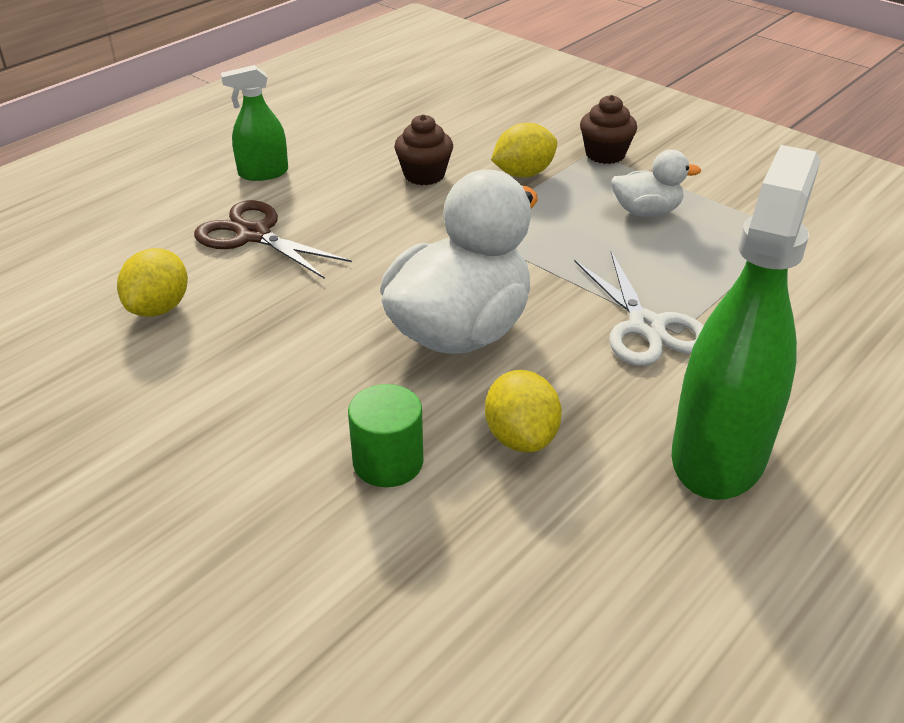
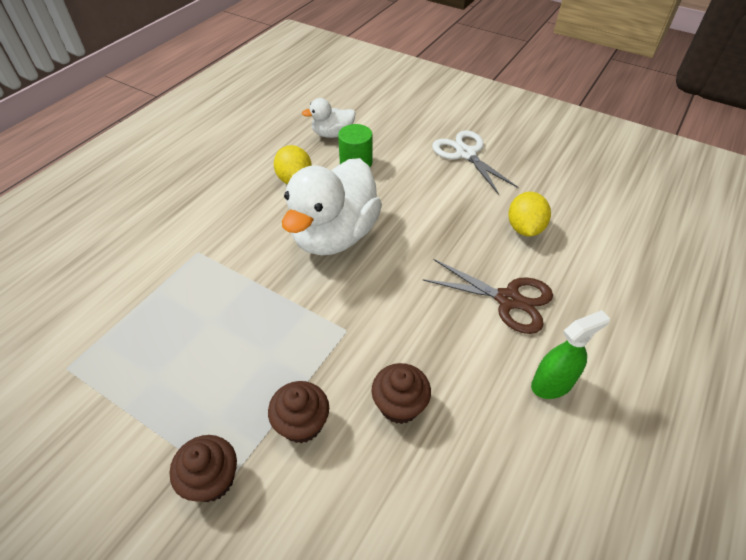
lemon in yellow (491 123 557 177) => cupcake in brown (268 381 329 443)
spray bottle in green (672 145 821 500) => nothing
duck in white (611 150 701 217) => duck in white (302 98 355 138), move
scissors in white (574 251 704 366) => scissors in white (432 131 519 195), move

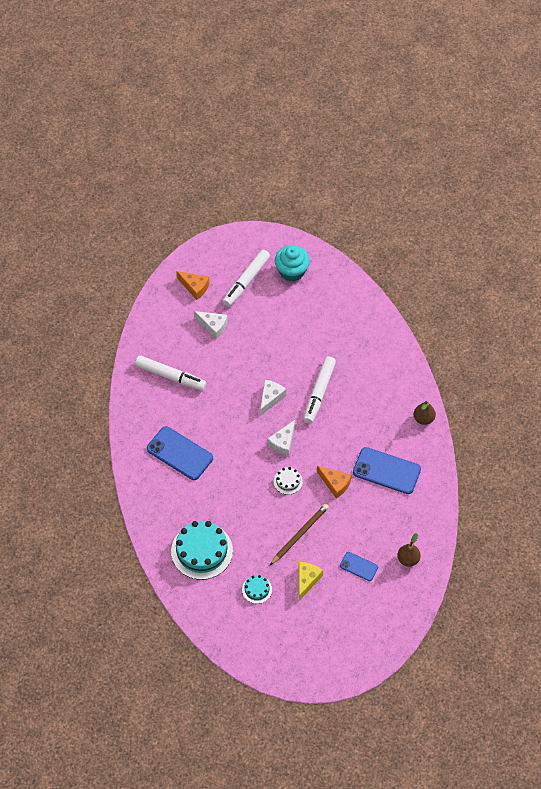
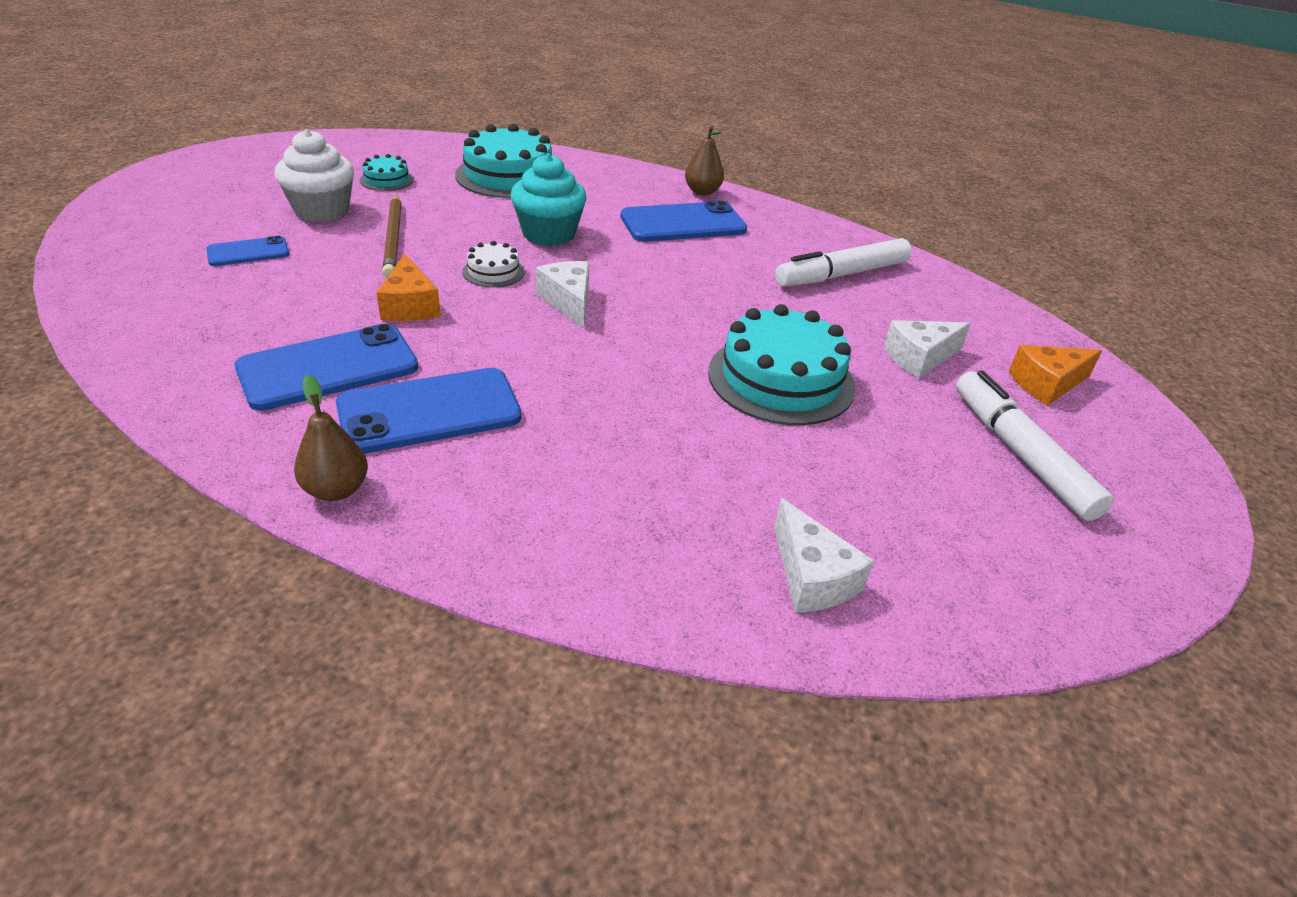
cupcake in turquoise (275 245 310 282) => cupcake in turquoise (511 154 587 246), move
marker in white (303 356 336 423) => nothing
cheese in white (260 380 286 416) => cheese in white (774 498 874 613), move
cheese in orange (317 466 351 499) => cheese in orange (376 253 441 321), 90 degrees counterclockwise
pear in brown (397 533 421 567) => pear in brown (685 126 724 195), move
cheese in yellow (299 562 323 601) => cupcake in white (274 129 354 222)
nothing => cake in turquoise (708 304 856 425)
nothing => phone in blue (336 368 521 454)

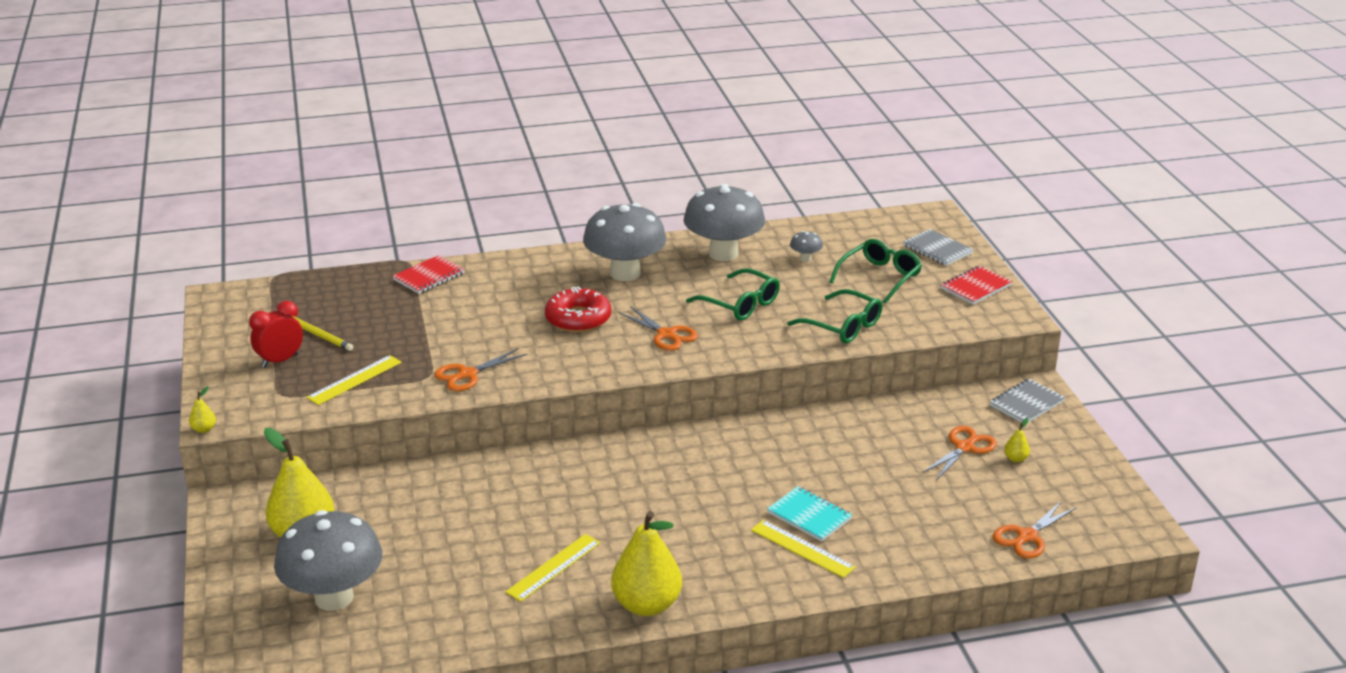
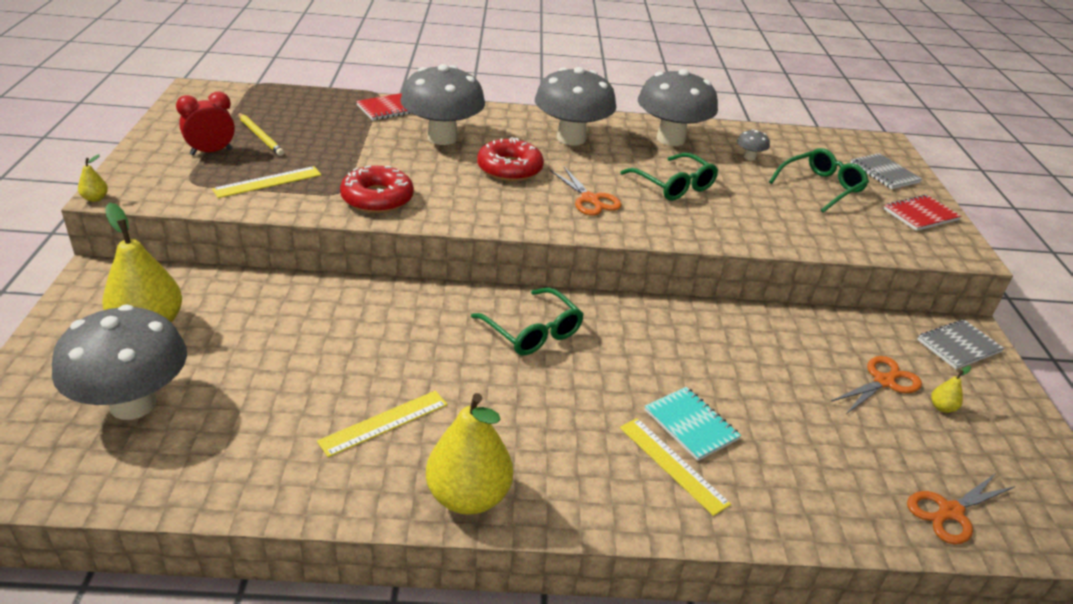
glasses in green (787 289 883 343) => glasses in green (471 287 584 355), move
scissors in orange (434 348 527 391) => donut in red (340 166 414 213)
nothing => mushroom in grey (400 64 485 145)

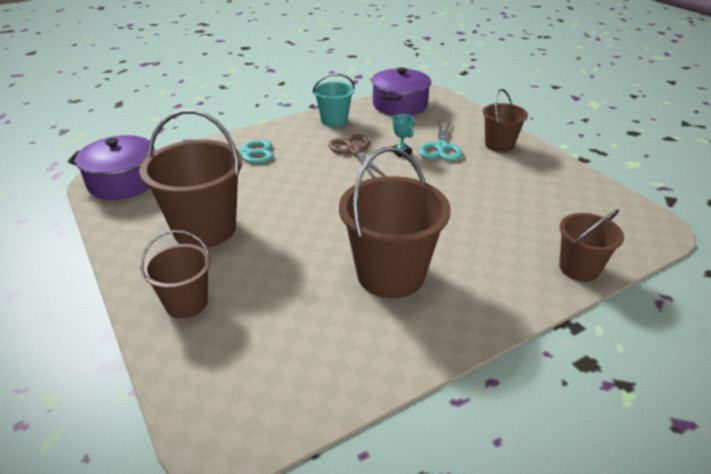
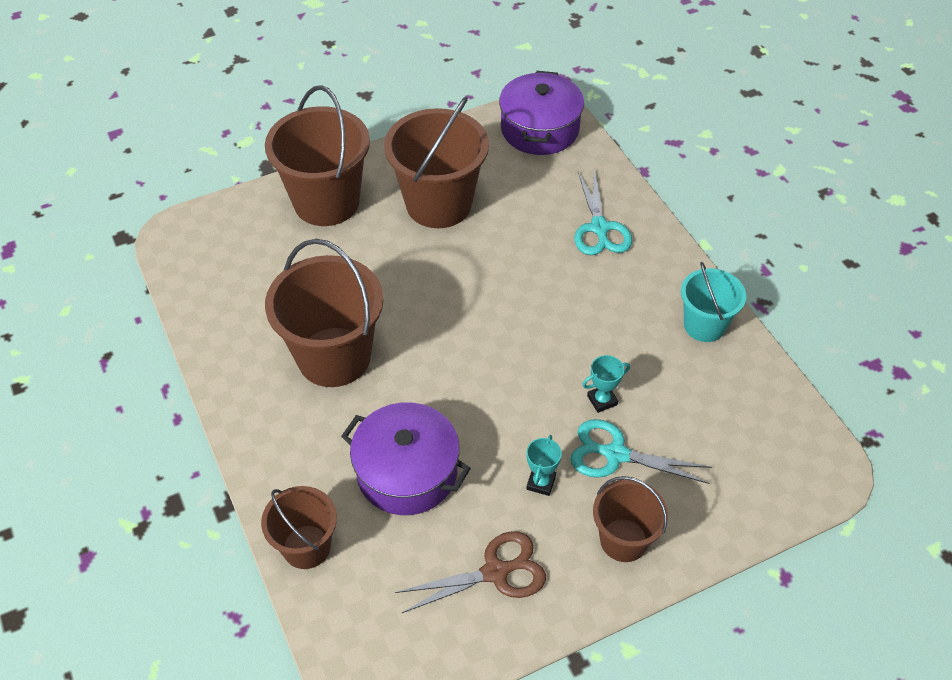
pot in purple (372 67 431 116) => pot in purple (341 402 471 515), move
scissors in brown (329 134 386 178) => scissors in brown (395 531 546 613), move
bucket in brown (141 230 211 318) => bucket in brown (265 85 370 226), x1.73
nothing => trophy in turquoise (526 435 562 496)

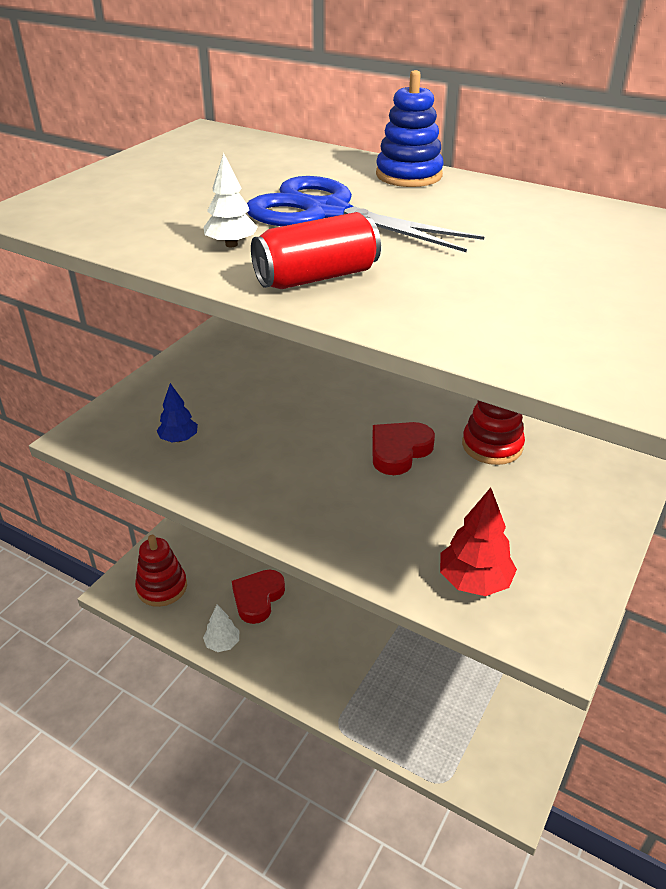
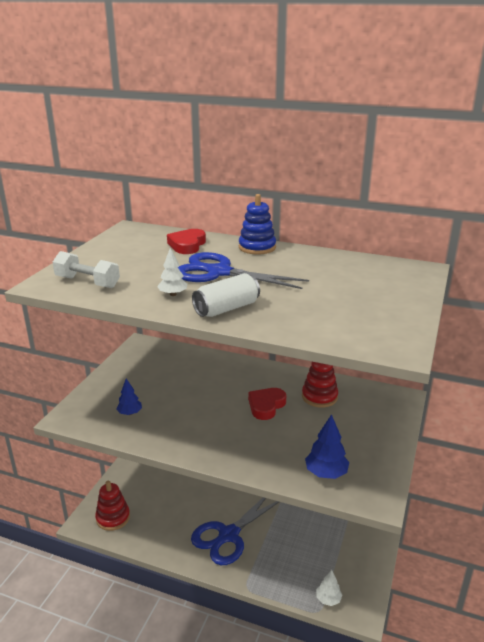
can in red (251 212 381 289) => can in white (192 273 260 317)
tree in red (440 488 517 596) => tree in blue (305 414 349 479)
heart in red (232 570 285 624) => heart in red (167 229 206 254), move
tree in white (203 605 239 652) => tree in white (316 570 343 606), move
nothing => dumbbell in white (53 251 120 288)
nothing => scissors in blue (191 497 279 565)

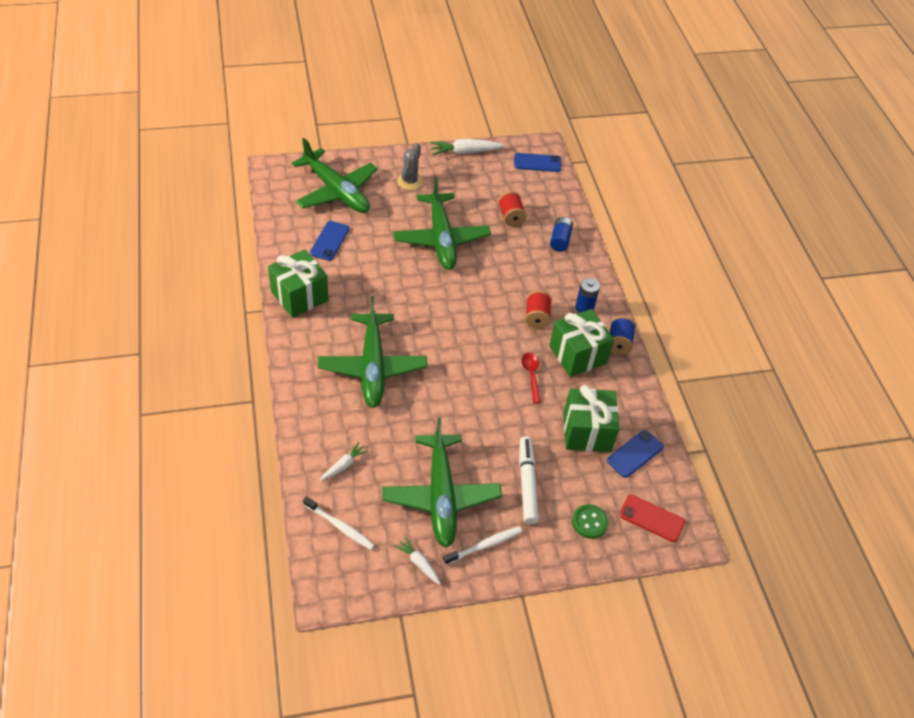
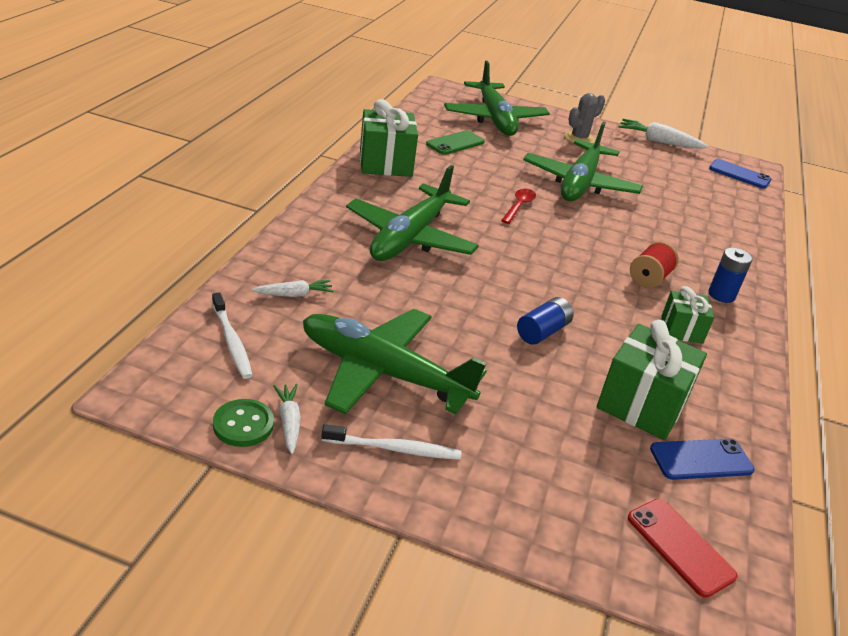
spool in red (498 191 527 226) => nothing
battery in blue (550 217 573 252) => battery in blue (517 297 574 345), move
phone in blue (310 221 349 261) => phone in green (426 130 485 155)
gift in green (549 309 614 377) => gift in green (661 286 714 344), x0.58
spool in blue (610 316 636 355) => nothing
spoon in red (522 353 541 404) => spoon in red (501 189 536 224), move
plane in green (382 418 502 548) => plane in green (303 309 487 414), 90 degrees clockwise
marker in white (519 437 538 524) => nothing
button in green (572 504 609 539) => button in green (213 399 274 447), move

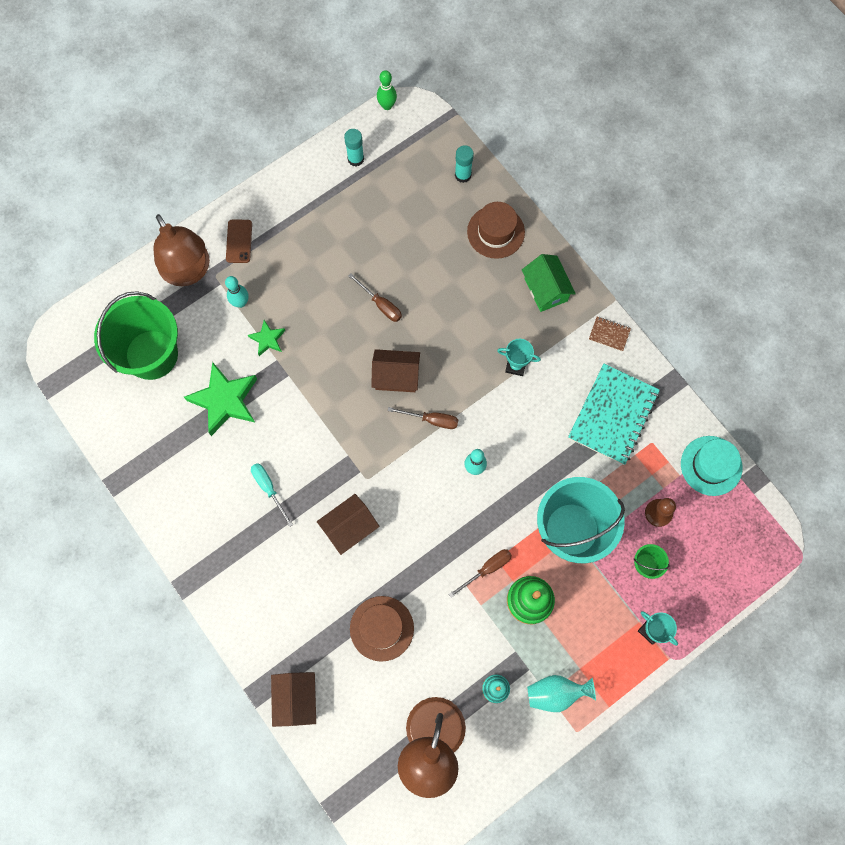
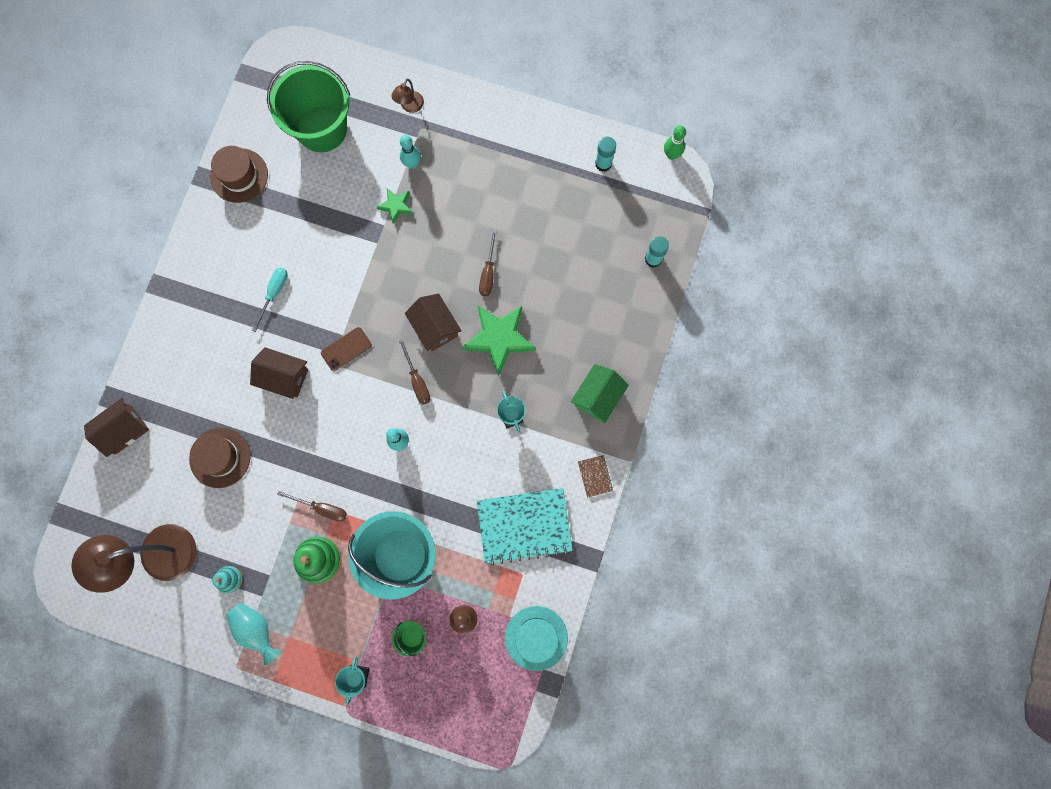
hat in brown (467 202 525 259) => hat in brown (210 146 268 203), move
lamp in brown (154 214 210 286) => lamp in brown (391 79 424 113), x0.45
phone in brown (226 220 252 263) => phone in brown (321 327 372 371), move
star in green (184 362 257 436) => star in green (462 305 536 376), move

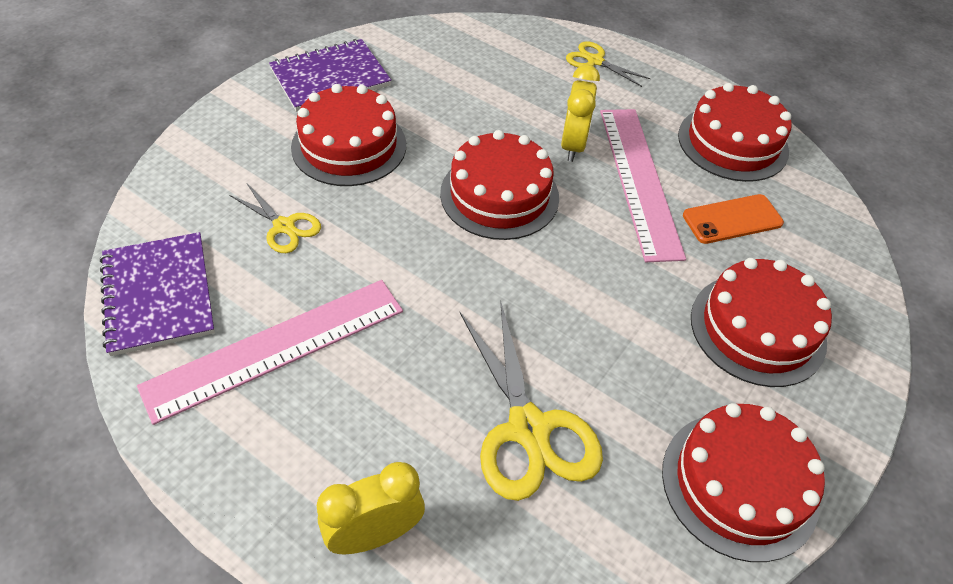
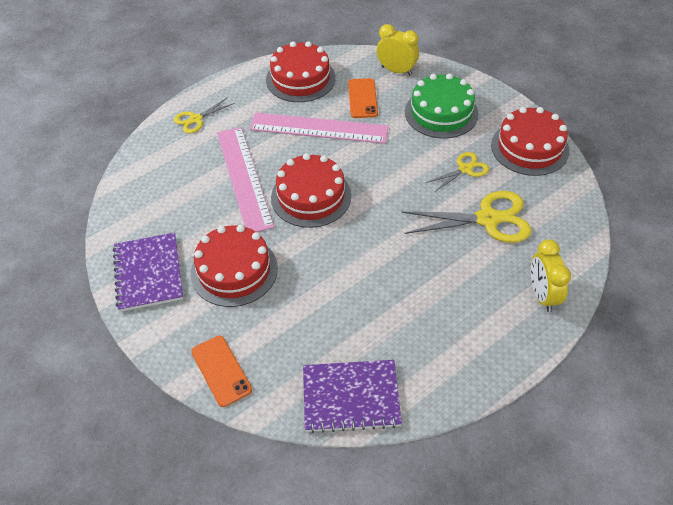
clock in yellow (561 65 600 162) => clock in yellow (377 24 419 75), move
scissors in yellow (229 184 321 253) => scissors in yellow (426 152 489 192), move
cake in red (691 258 832 387) => cake in green (405 73 479 138)
ruler in pink (137 280 403 425) => ruler in pink (217 127 274 232), move
nothing => phone in orange (191 336 252 407)

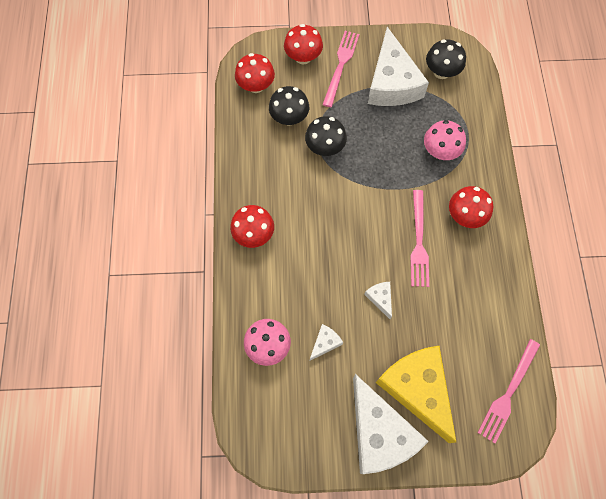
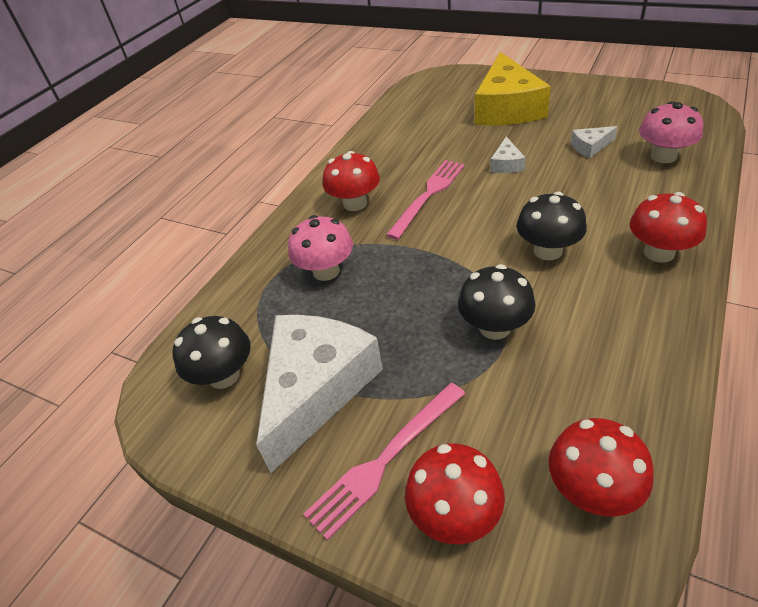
mushroom in black (269 86 309 125) => mushroom in black (517 192 587 260), move
fork in pink (477 339 540 443) => nothing
cheese in white (353 374 429 474) => nothing

